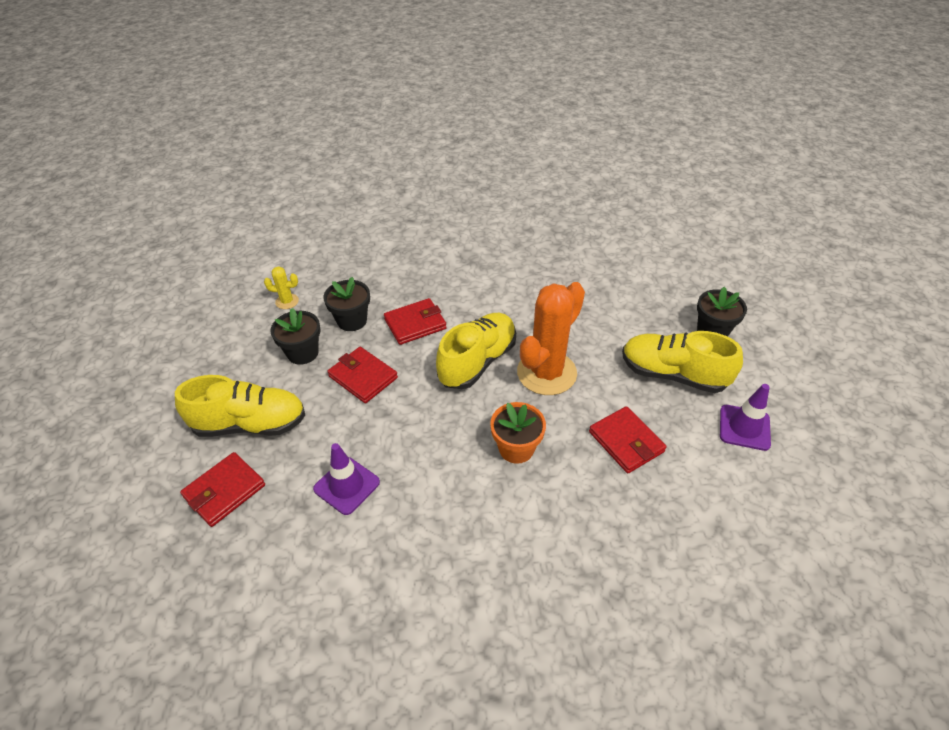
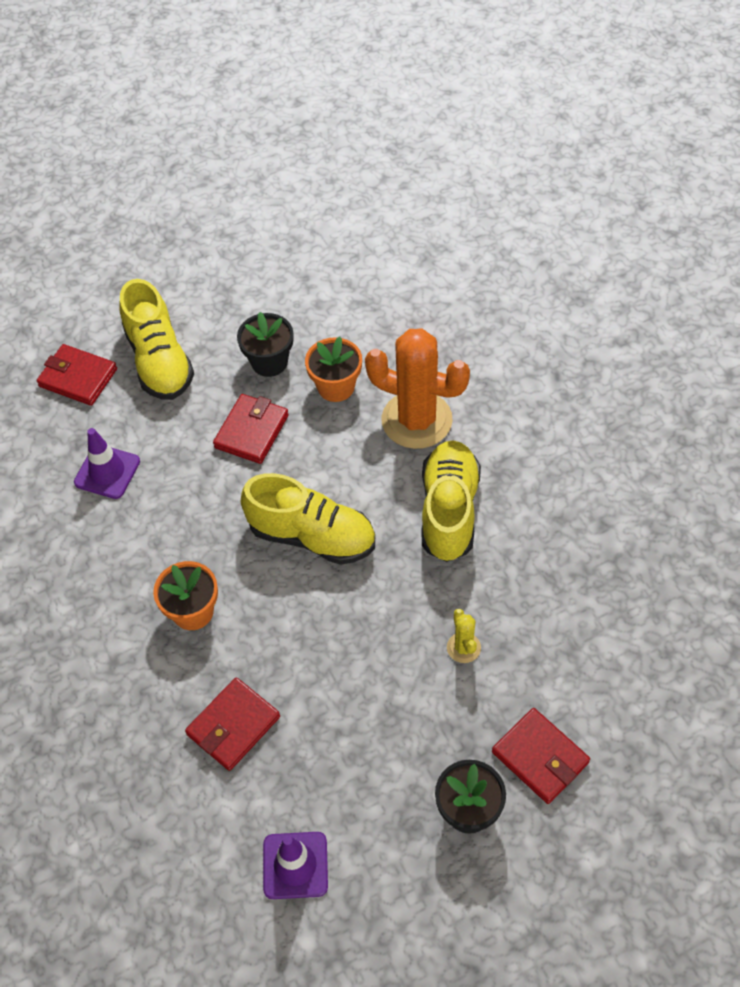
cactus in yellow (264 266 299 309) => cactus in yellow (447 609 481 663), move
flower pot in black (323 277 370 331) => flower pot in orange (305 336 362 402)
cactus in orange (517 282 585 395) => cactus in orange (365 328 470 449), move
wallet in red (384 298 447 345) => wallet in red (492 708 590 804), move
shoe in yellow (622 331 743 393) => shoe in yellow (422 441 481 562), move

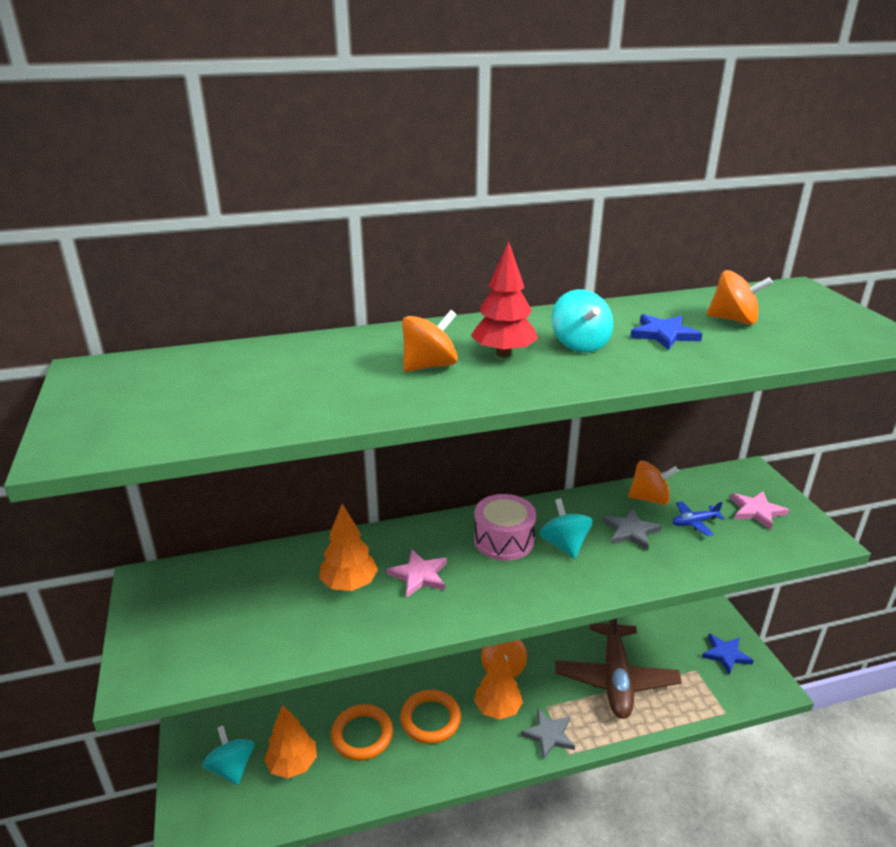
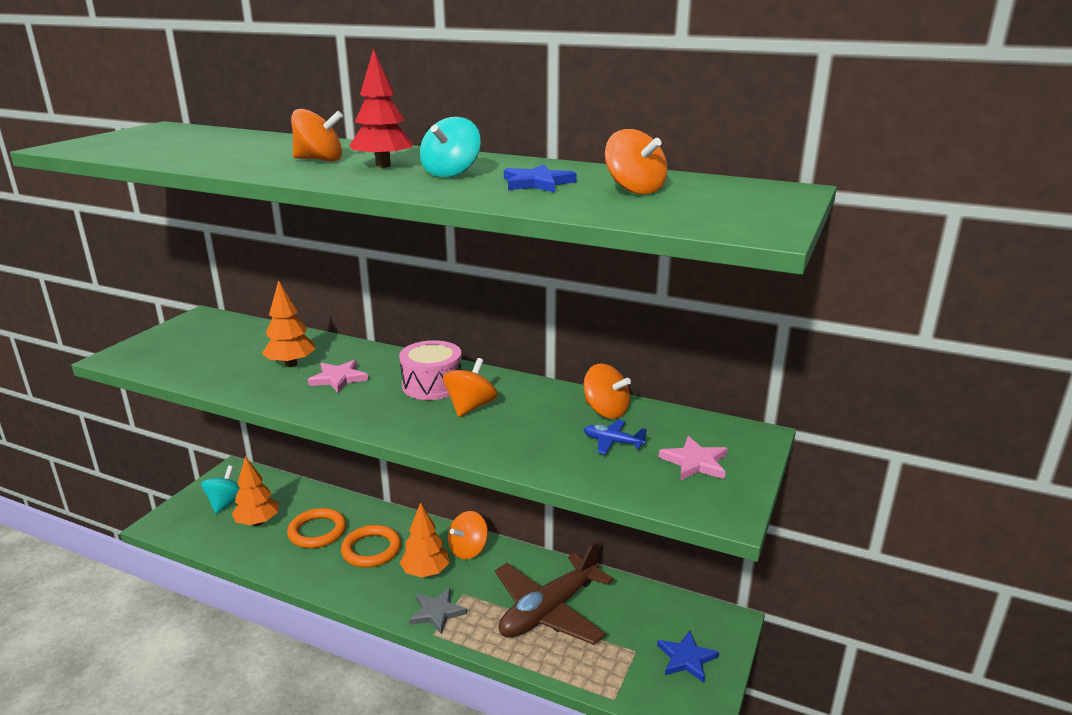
spinning top in turquoise (539 498 593 559) => spinning top in orange (443 358 497 417)
star in grey (603 508 662 550) => nothing

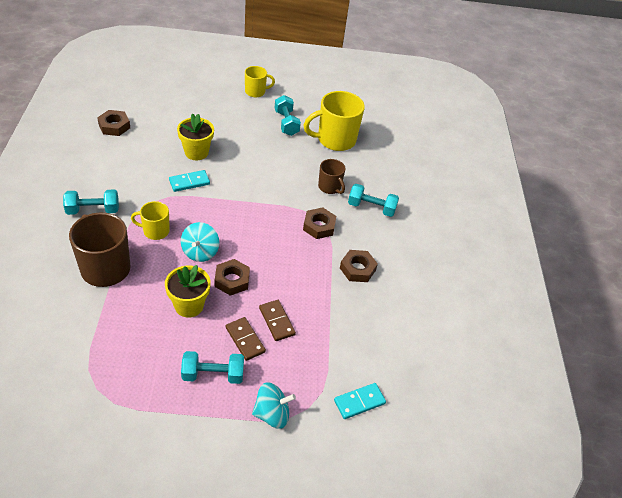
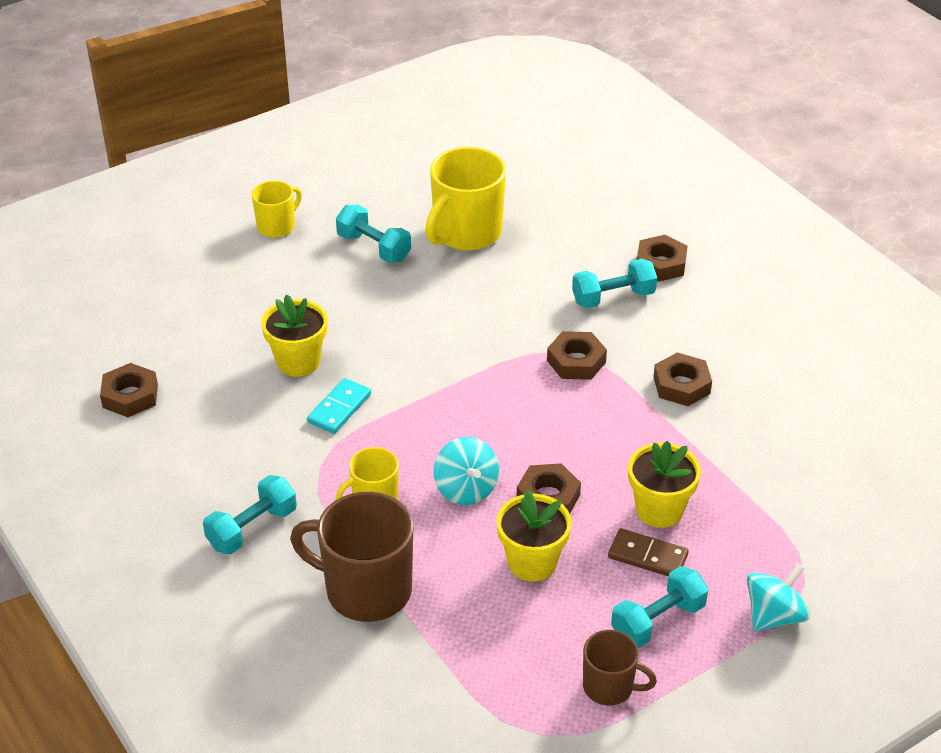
mug in brown (318 159 346 194) => mug in brown (583 630 657 705), move
domino in brown (259 300 296 341) => flower pot in yellow (628 441 701 528)
domino in turquoise (334 383 386 419) => nothing
nothing => nut in brown (637 235 688 282)

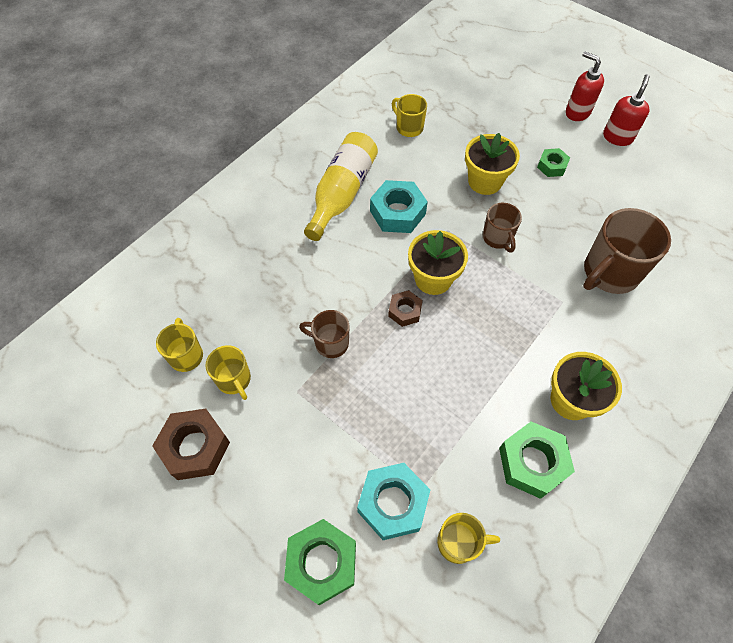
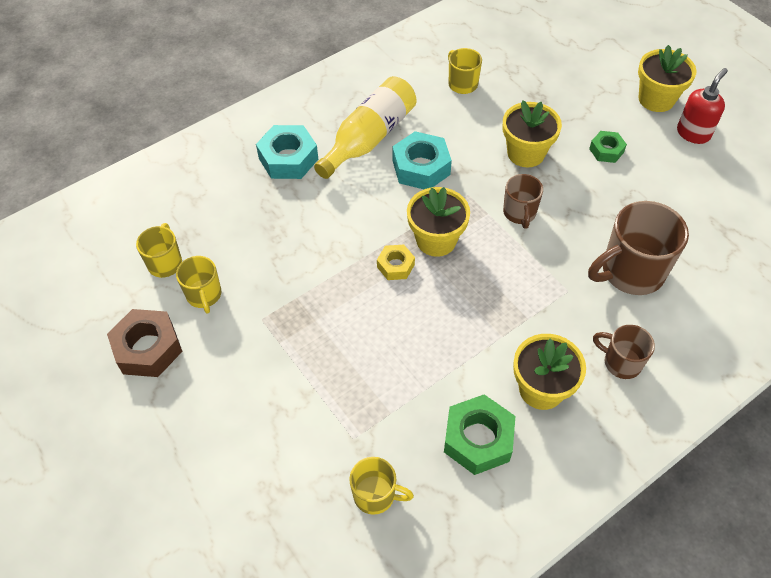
soap dispenser in red (566 52 604 121) => flower pot in yellow (638 45 697 112)
nut in brown (388 290 423 327) => nut in yellow (377 245 415 280)
mug in brown (299 310 349 358) => mug in brown (593 325 655 379), move
nut in turquoise (357 463 430 540) => nut in turquoise (256 125 318 179), move
nut in green (284 519 356 605) => nothing

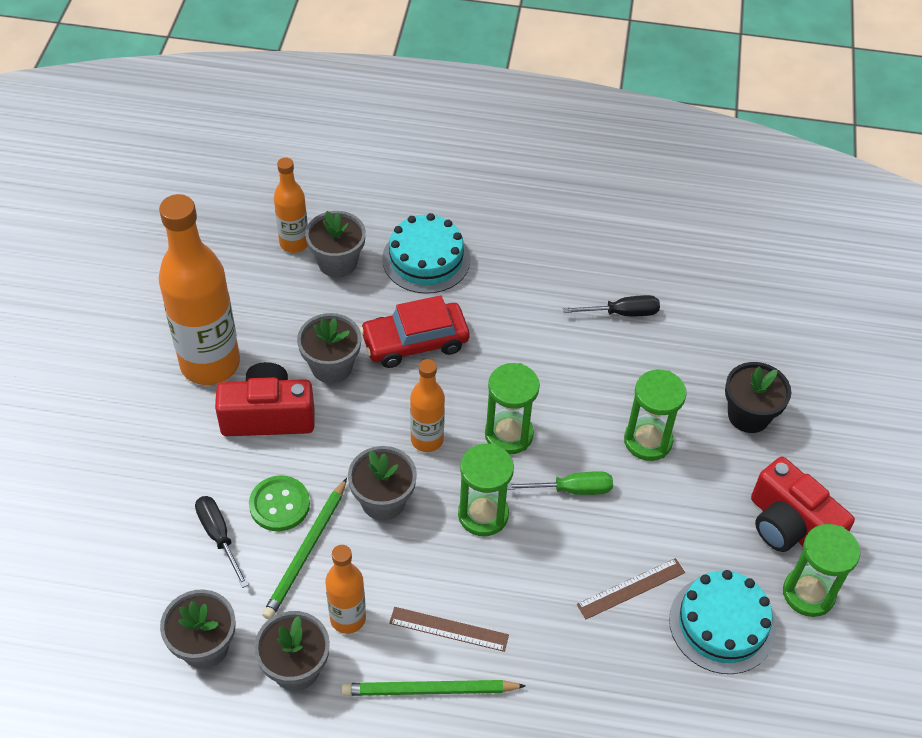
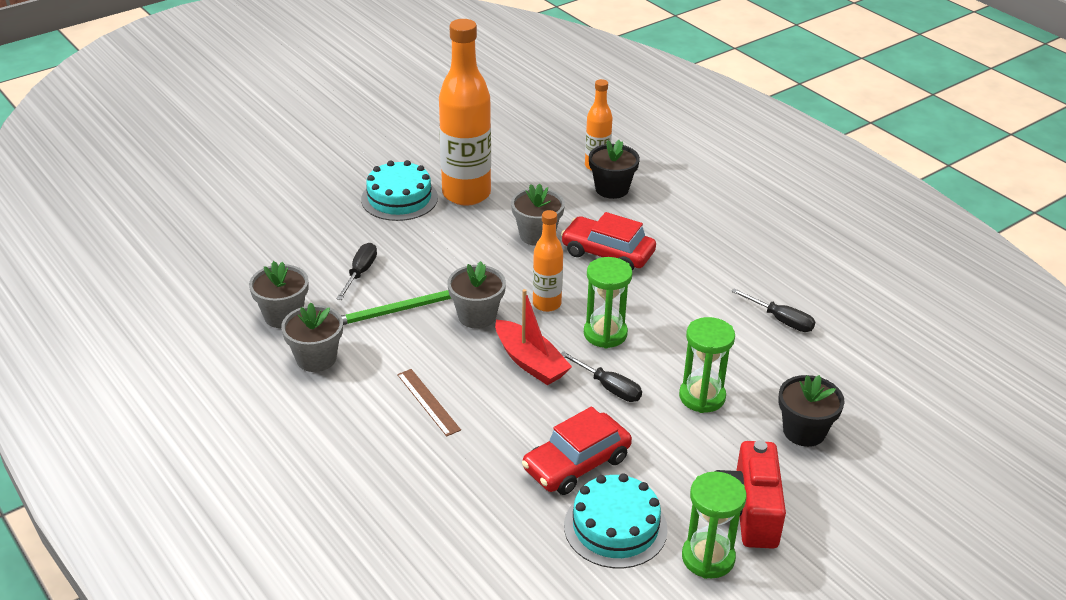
flower pot in grey (305 211 366 278) => flower pot in black (589 140 640 199)
cake in turquoise (382 213 470 294) => cake in turquoise (361 160 438 221), move
camera in red (215 362 314 436) => nothing
hourglass in green (458 443 514 536) => boat in red (495 289 572 385)
screwdriver in green (507 471 613 495) => screwdriver in black (561 351 642 402)
button in green (249 475 310 531) => nothing
bottle in orange (325 545 366 634) => nothing
ruler in brown (577 558 685 619) => car in red (522 407 632 495)
pencil in green (341 680 526 696) => nothing

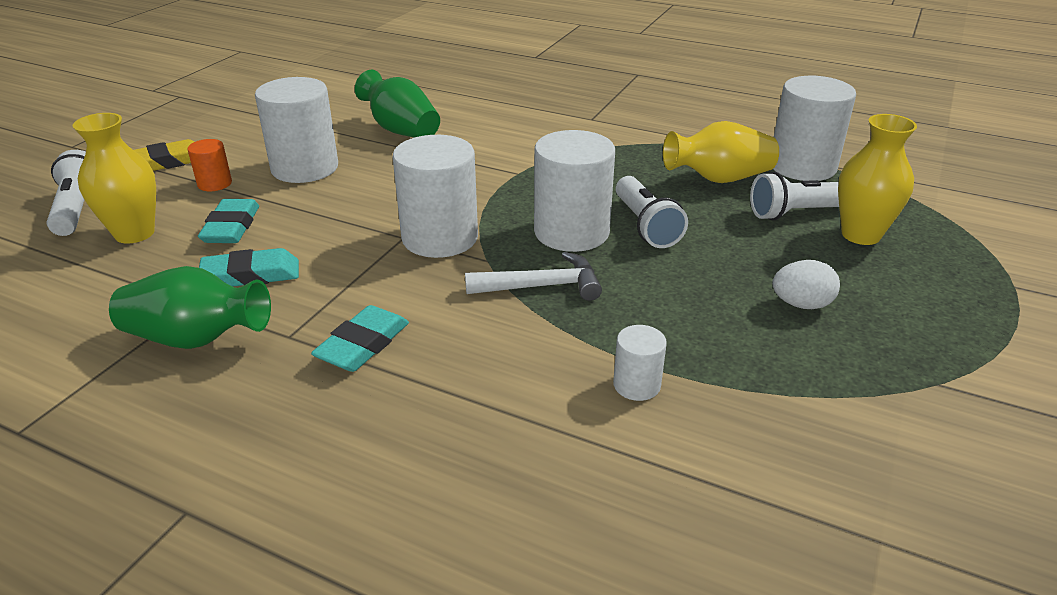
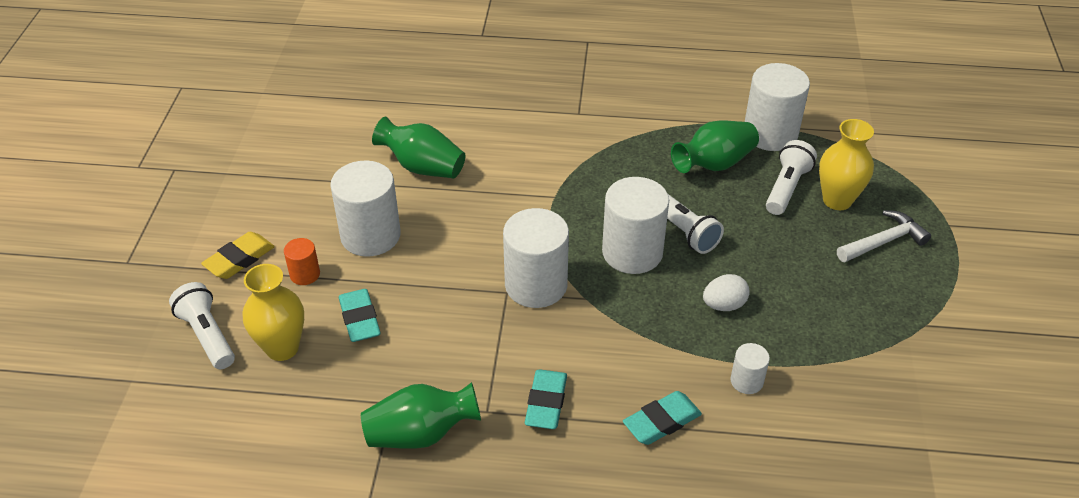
vase in yellow (663 121 779 183) => vase in green (671 120 759 173)
flashlight in white (750 172 839 220) => flashlight in white (766 140 817 215), 150 degrees clockwise
eraser in turquoise (199 248 299 287) => eraser in turquoise (623 391 702 445), move
hammer in white (465 252 602 301) => hammer in white (837 210 931 262), move
egg in white (772 260 840 309) => egg in white (703 274 750 311), move

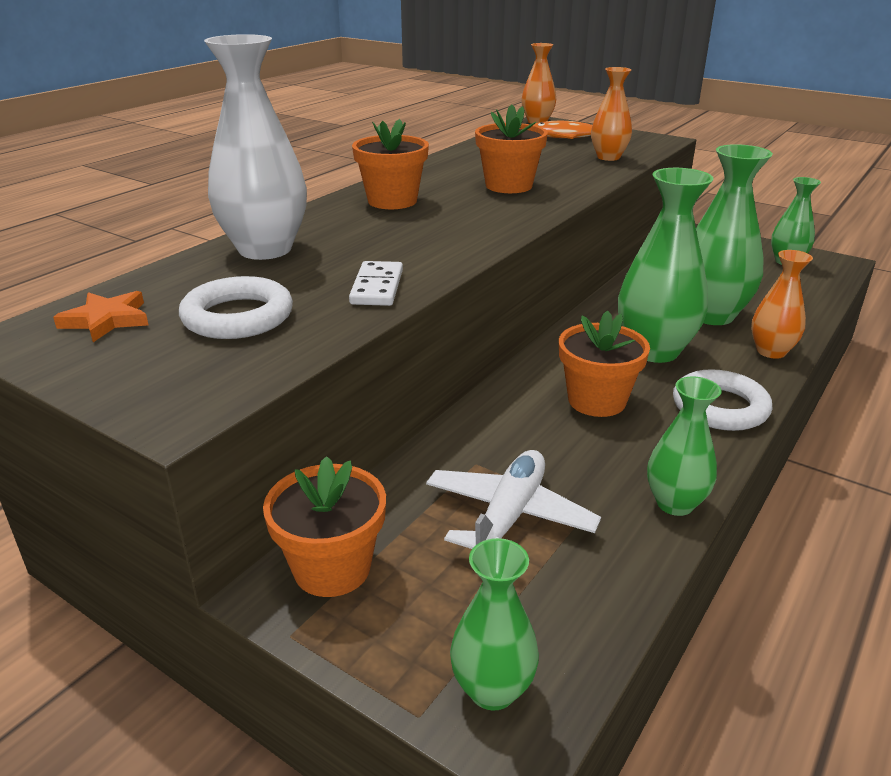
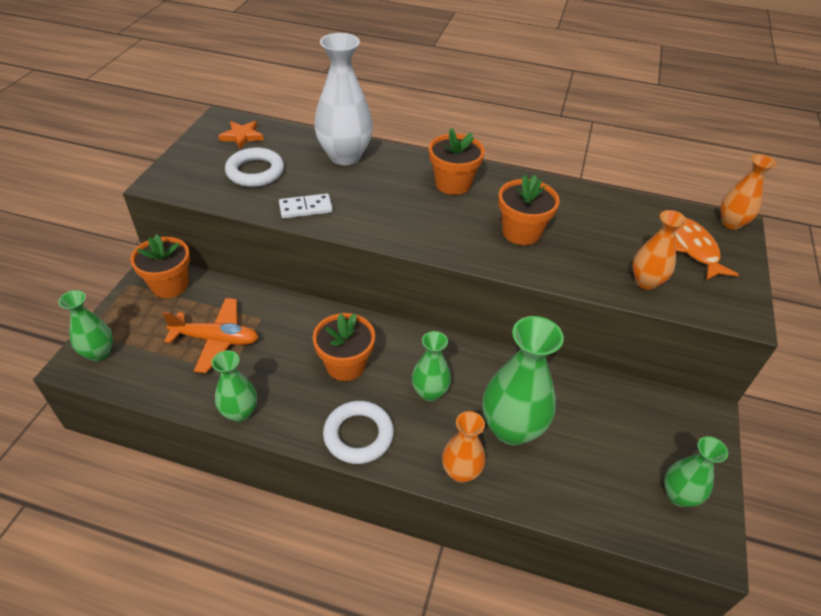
vase in green (618 168 714 363) => vase in green (412 331 451 401), x0.58
plane in white (426 450 601 549) => plane in orange (162 298 259 373)

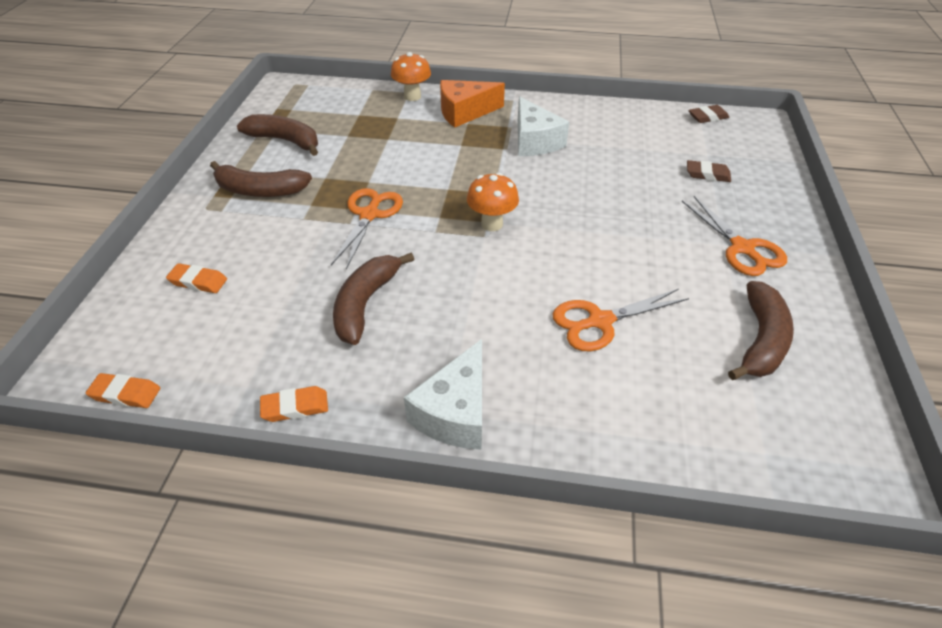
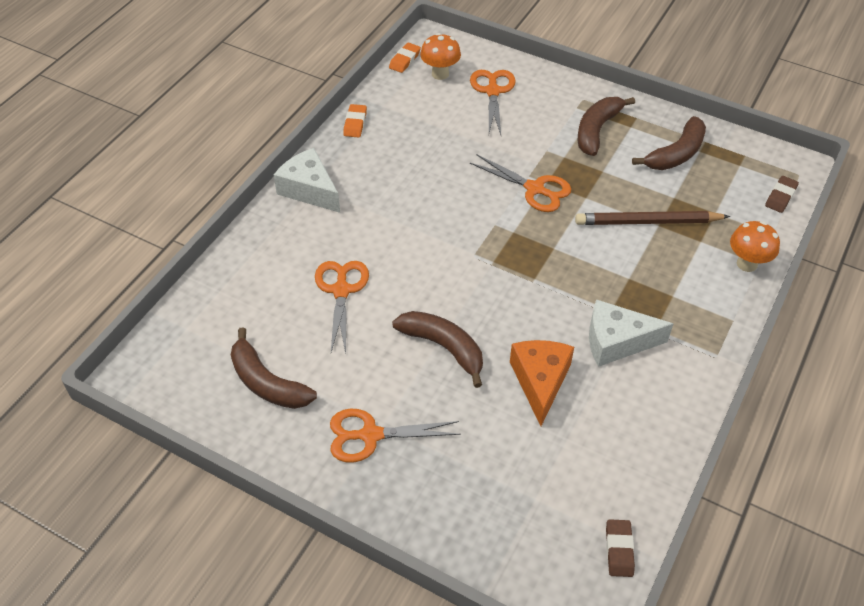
cheese in orange (440 80 505 128) => cheese in orange (510 340 574 426), move
eraser in brown (687 160 731 182) => eraser in brown (765 176 799 213), move
mushroom in orange (467 173 519 231) => mushroom in orange (420 33 461 80), move
banana in brown (333 253 414 345) => banana in brown (392 311 483 388), move
eraser in orange (166 263 227 293) => scissors in orange (470 70 516 135)
nothing => pencil in brown (575 211 730 225)

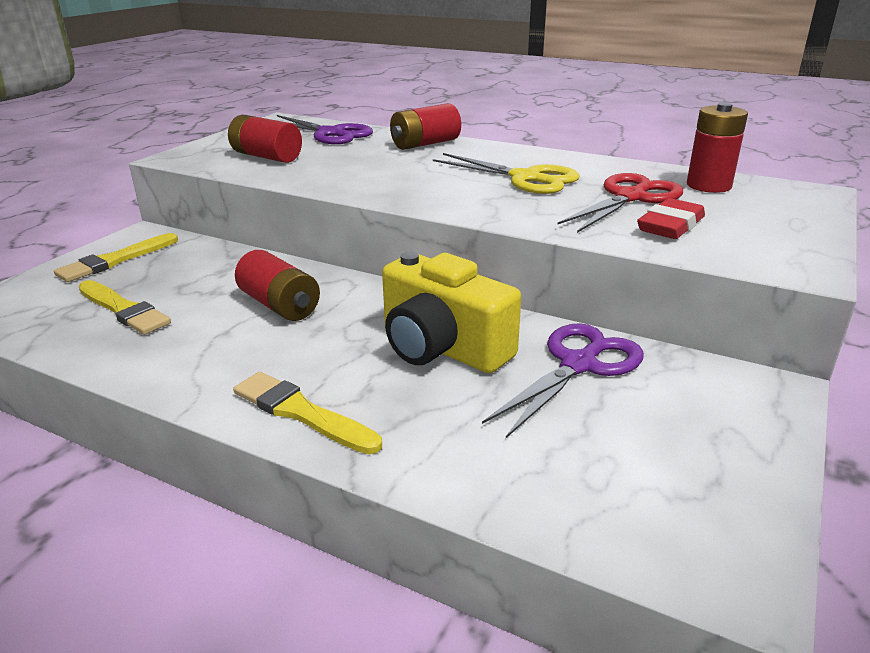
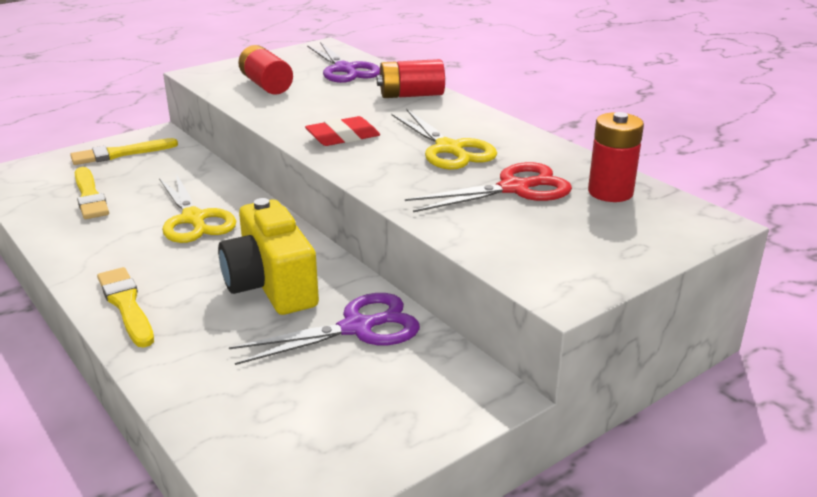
eraser in red (637 198 705 239) => eraser in red (305 116 380 146), move
battery in red (235 250 320 321) => scissors in yellow (159 174 237 243)

